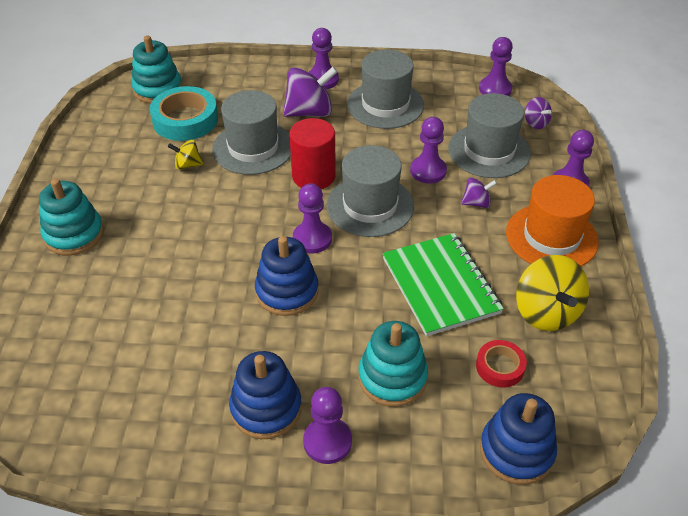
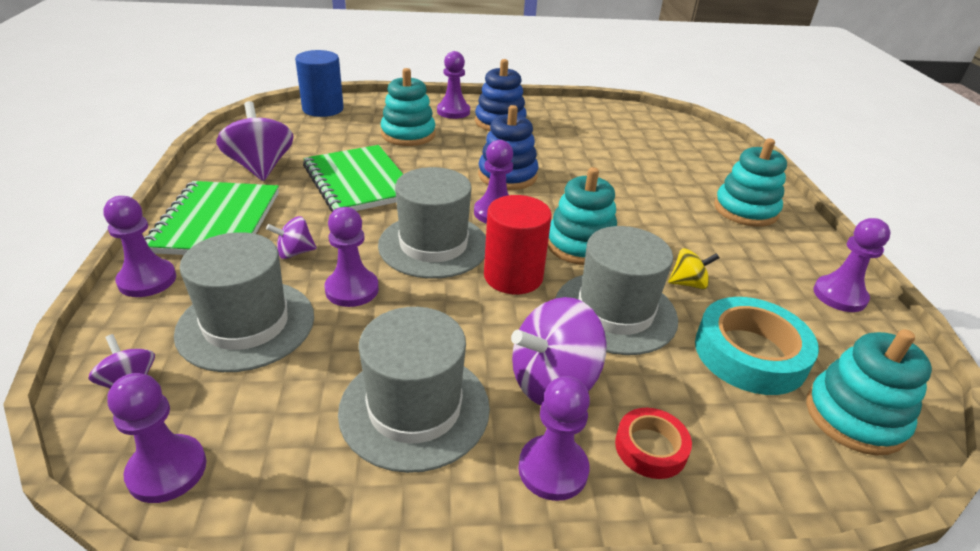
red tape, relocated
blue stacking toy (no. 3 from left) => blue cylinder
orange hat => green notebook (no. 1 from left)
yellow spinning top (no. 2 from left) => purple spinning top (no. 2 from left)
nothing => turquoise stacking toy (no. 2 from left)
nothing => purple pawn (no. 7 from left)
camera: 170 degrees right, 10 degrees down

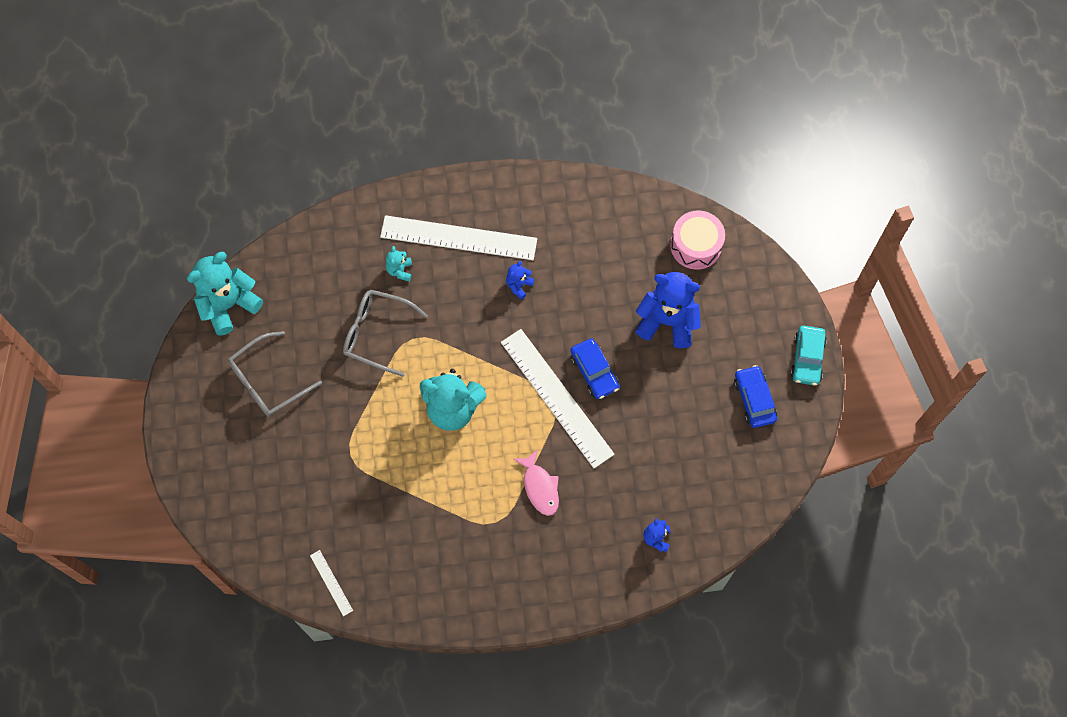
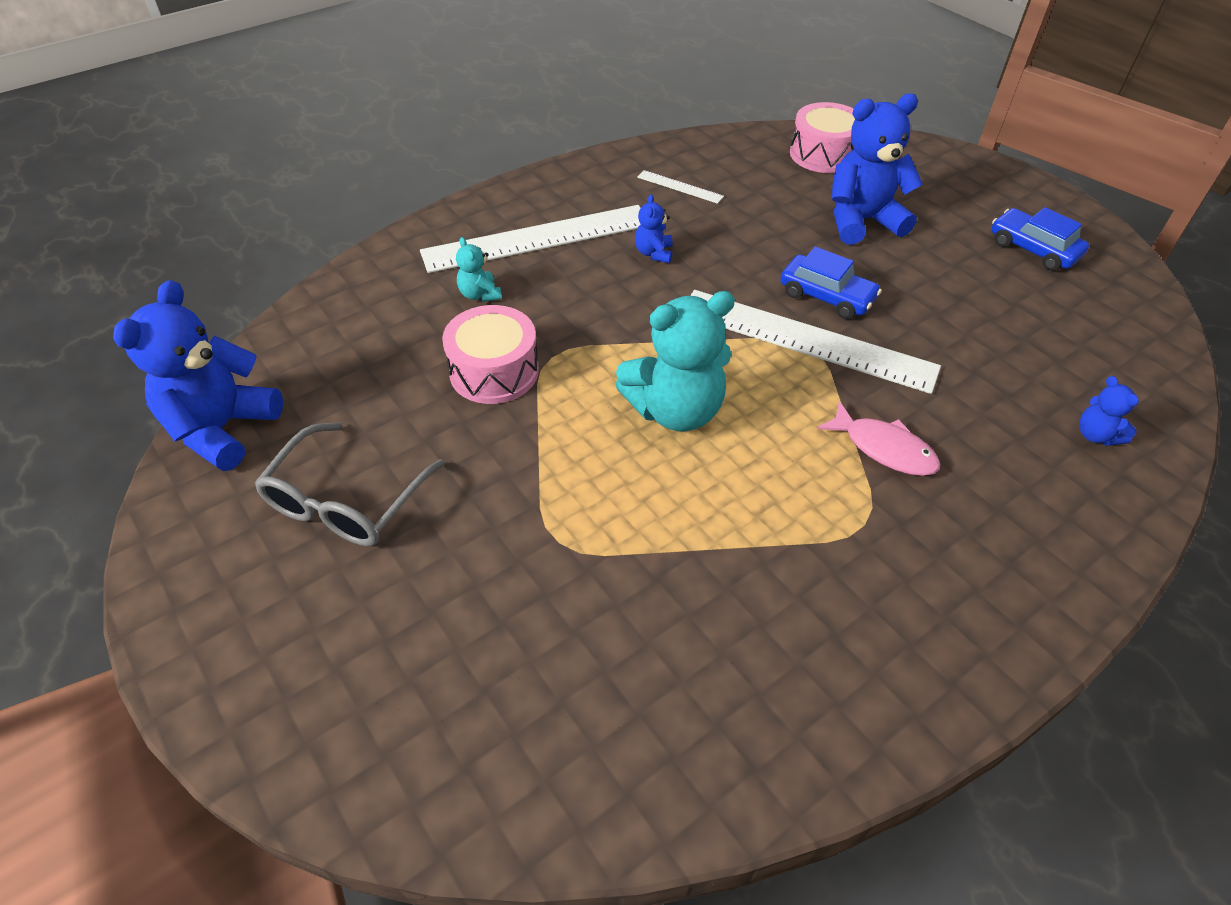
turquoise teddy bear (no. 1 from left) => blue teddy bear (no. 1 from left)
white ruler (no. 1 from left in the first image) => white ruler (no. 2 from left), relocated
grey glasses (no. 2 from left) => pink drum (no. 1 from left)
turquoise car => nothing
camera: 30 degrees left, 20 degrees down

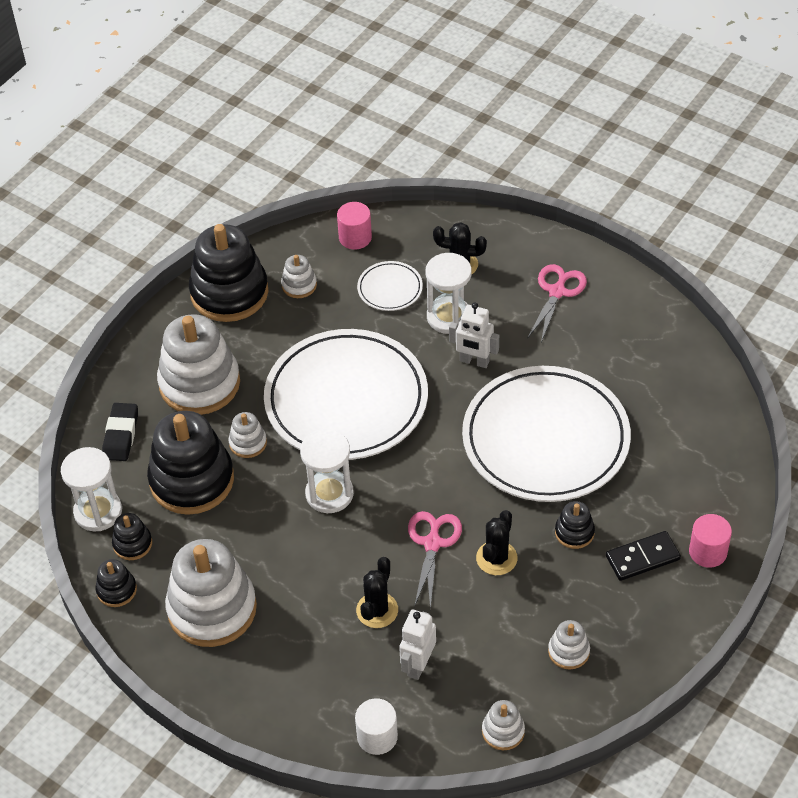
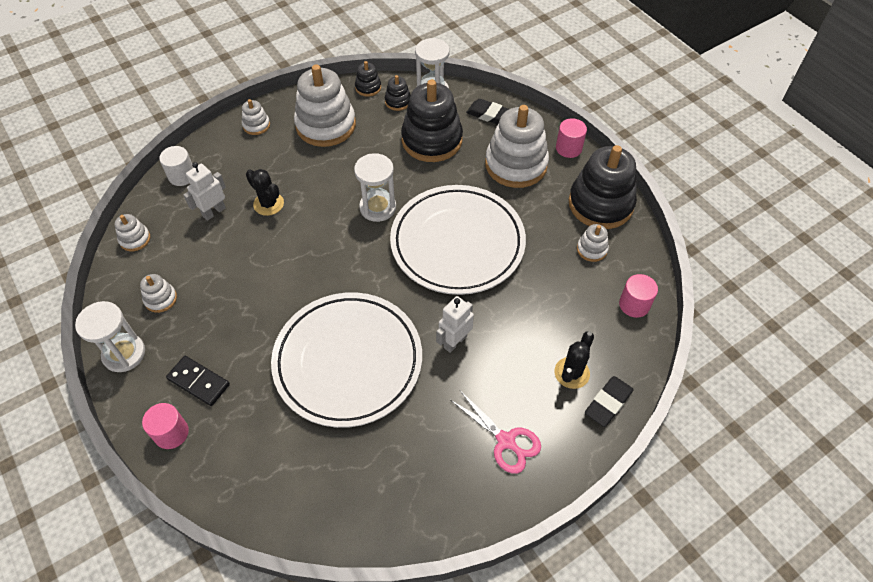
white stacking toy (no. 3 from left), relocated
white plate (no. 2 from left) => nothing
white robot (no. 1 from left), 90 degrees counterclockwise
pink scissors (no. 1 from left) => nothing
white hourglass (no. 3 from left in the first image) => white hourglass (no. 1 from left), relocated
black cactus (no. 3 from left) => nothing
black stacking toy (no. 5 from left) => nothing
black domino, 60 degrees counterclockwise
nothing => pink cylinder (no. 2 from left)
nothing => black eraser (no. 2 from left)
camera: 110 degrees right, 5 degrees up

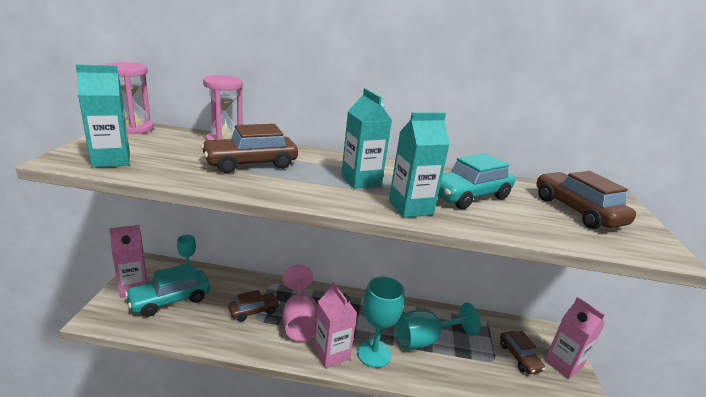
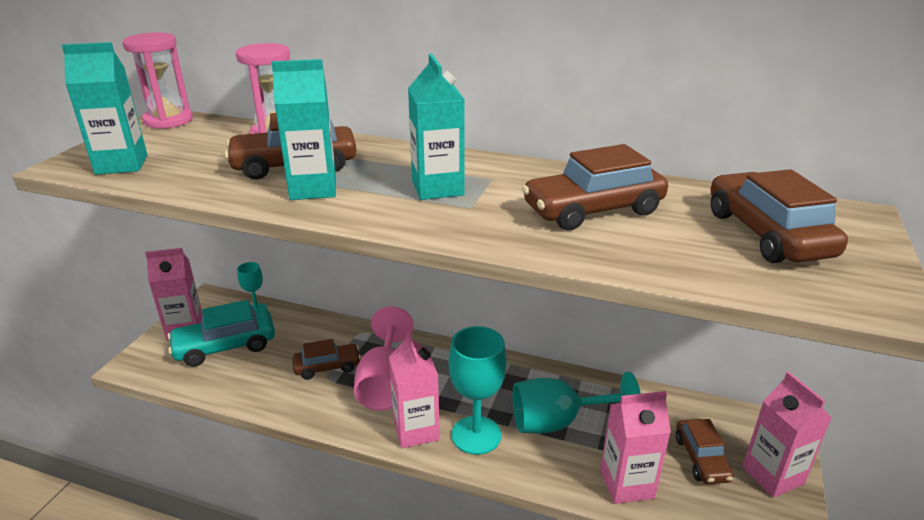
turquoise carton (no. 3 from left in the first image) => turquoise carton (no. 2 from left), relocated
turquoise car (no. 2 from left) => brown car (no. 3 from left)
nothing => pink carton (no. 3 from left)
camera: 15 degrees right, 5 degrees up

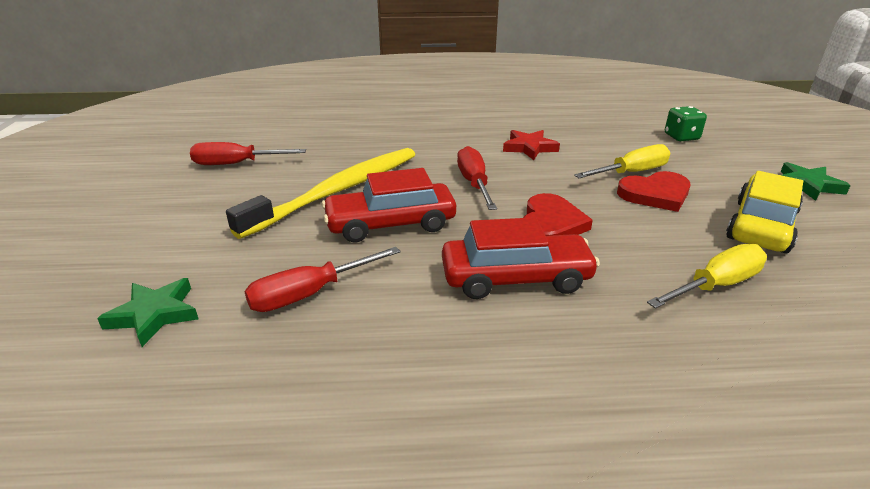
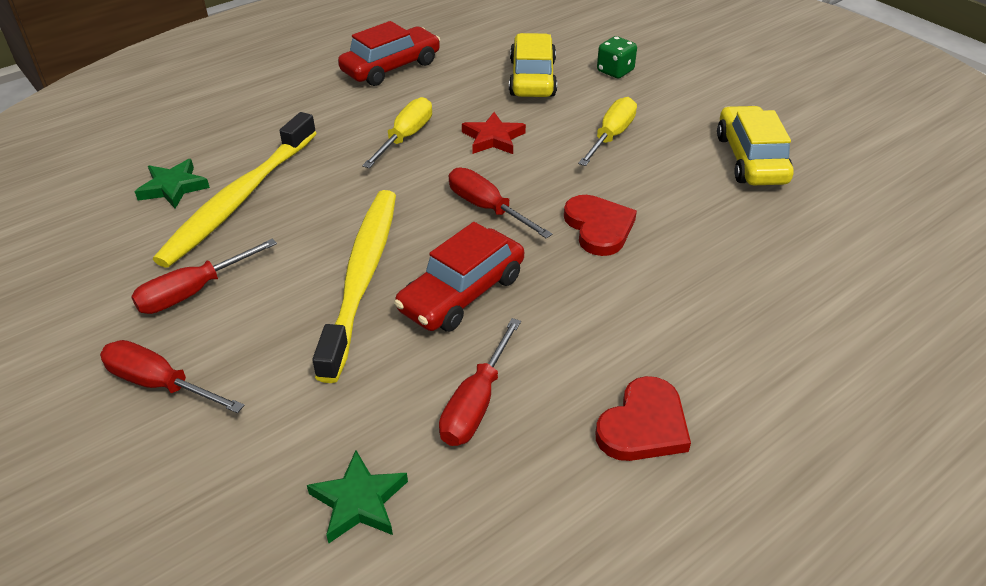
red car (no. 2 from left in the first image) => red car (no. 1 from left), relocated
red heart (no. 2 from left), relocated
yellow screwdriver (no. 2 from left in the first image) => yellow screwdriver (no. 1 from left), relocated
green star (no. 2 from left in the first image) => green star (no. 1 from left), relocated
nothing => red screwdriver (no. 1 from left)
nothing => yellow toothbrush (no. 1 from left)
nothing => yellow car (no. 1 from left)
camera: 35 degrees left, 10 degrees up

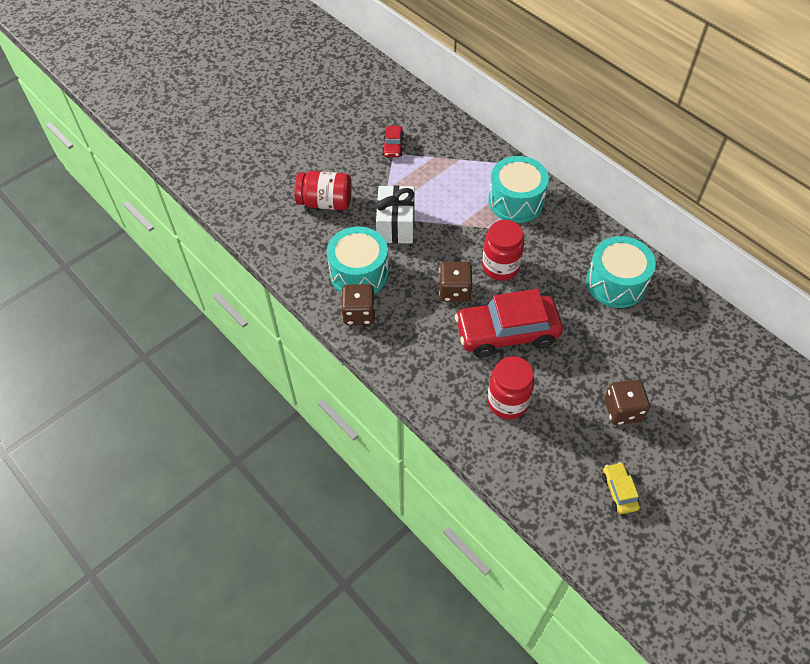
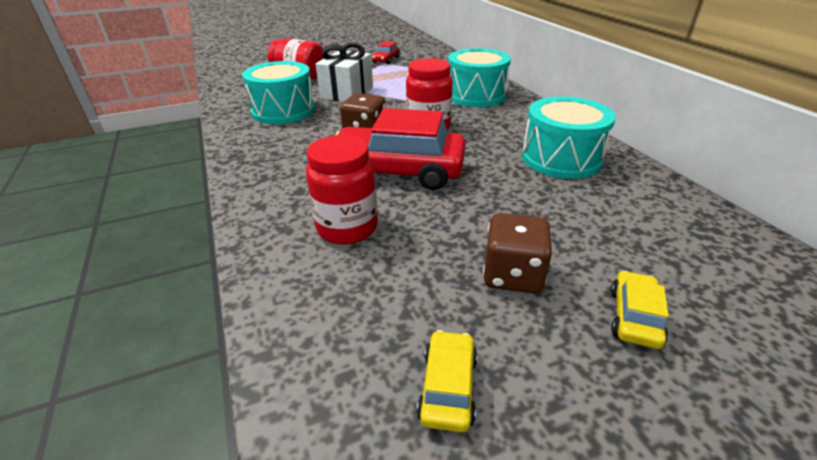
brown dice (no. 1 from left) => nothing
nothing => yellow car (no. 2 from left)
camera: 20 degrees right, 20 degrees down

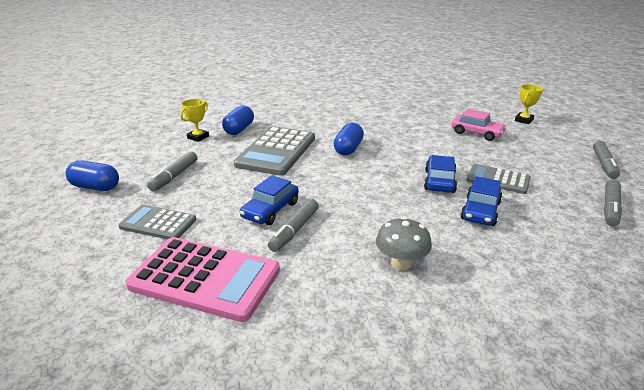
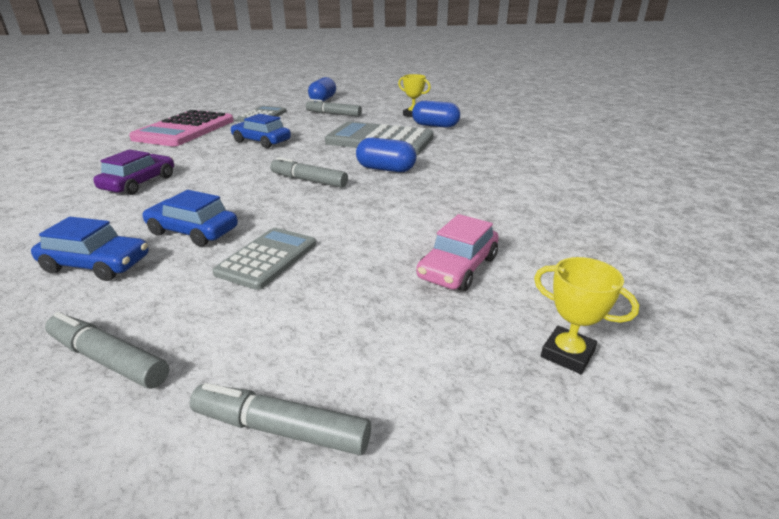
grey marker (no. 2 from left in the first image) => grey marker (no. 3 from left), relocated
grey mushroom => purple car
blue car (no. 2 from left in the first image) => blue car (no. 1 from left), relocated
camera: 90 degrees right, 0 degrees up

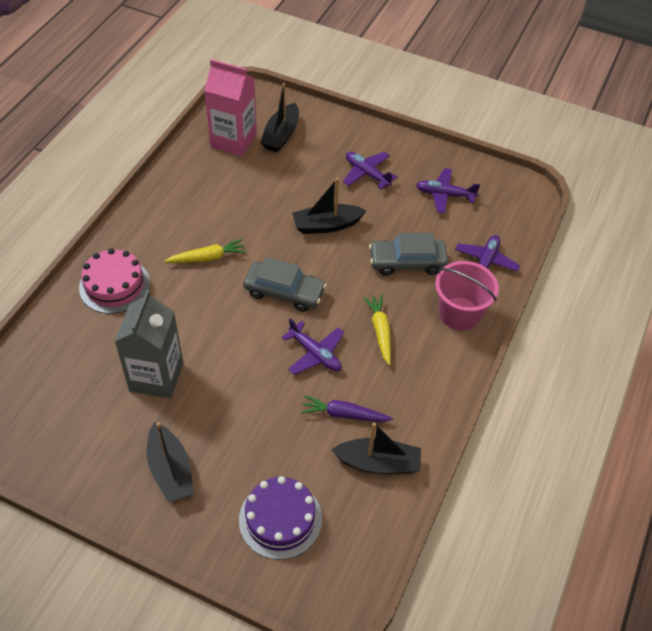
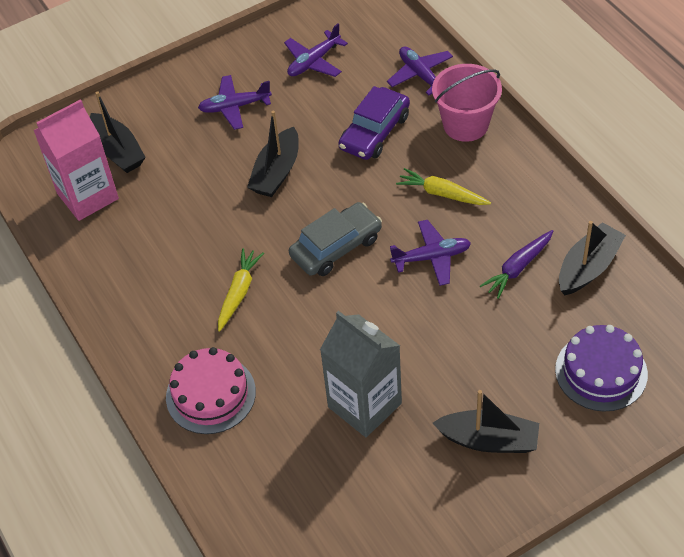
grey car (no. 2 from left) => purple car
camera: 50 degrees left, 0 degrees up

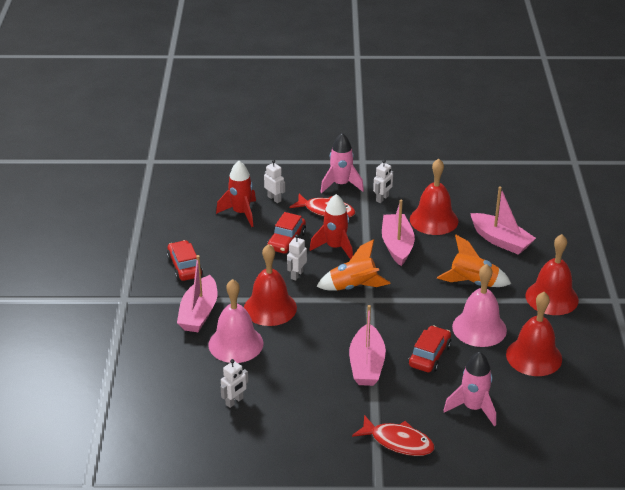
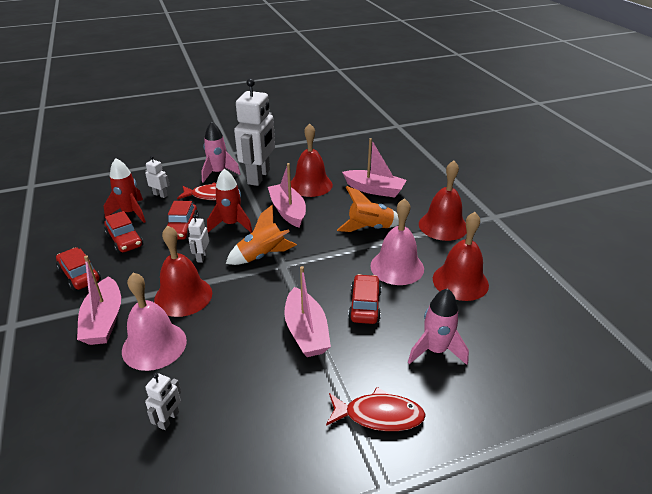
white robot (no. 4 from left), x2.39
nothing => red car (no. 2 from left)
camera: 20 degrees left, 0 degrees up

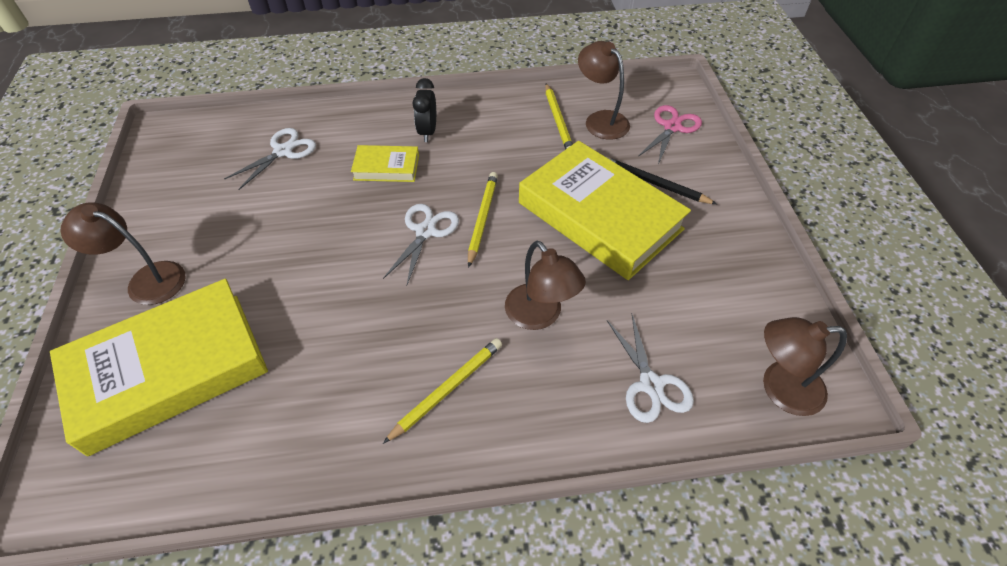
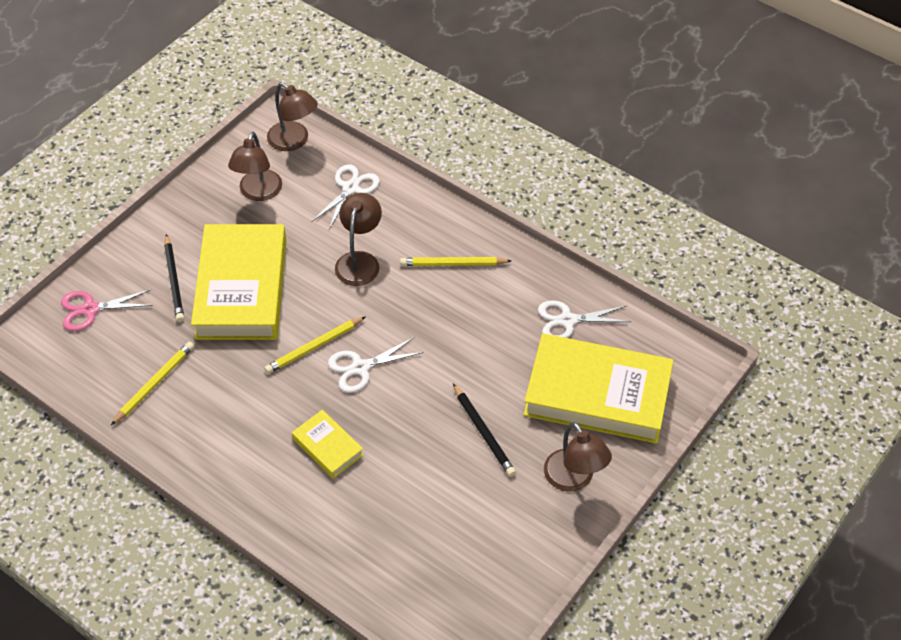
white scissors (no. 1 from left in the first image) => white scissors (no. 3 from left), relocated
black clock => nothing
brown lamp (no. 3 from left in the first image) => brown lamp (no. 1 from left), relocated
nothing => black pencil (no. 2 from left)
camera: 135 degrees left, 0 degrees up

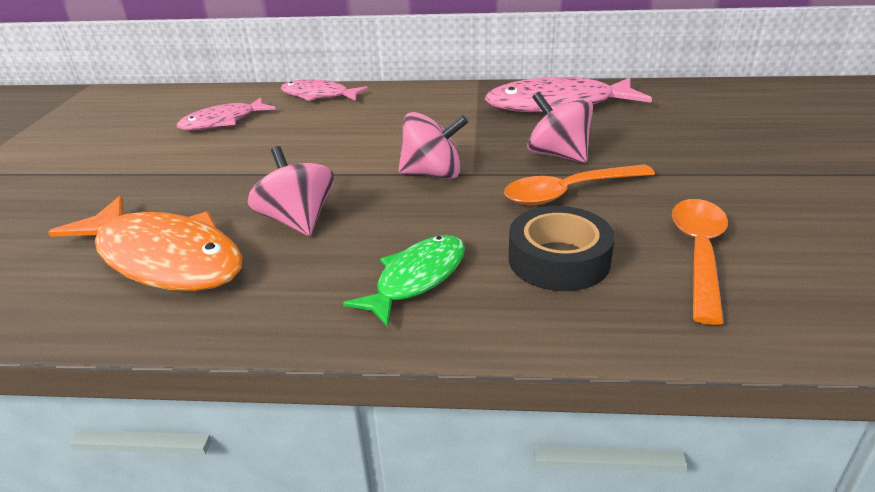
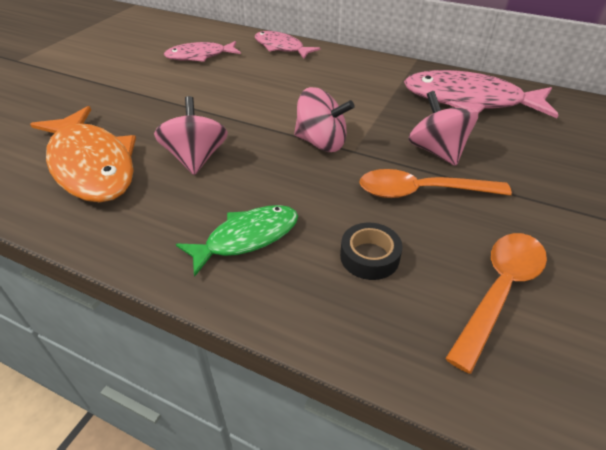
black tape, x0.66
camera: 20 degrees right, 10 degrees up

